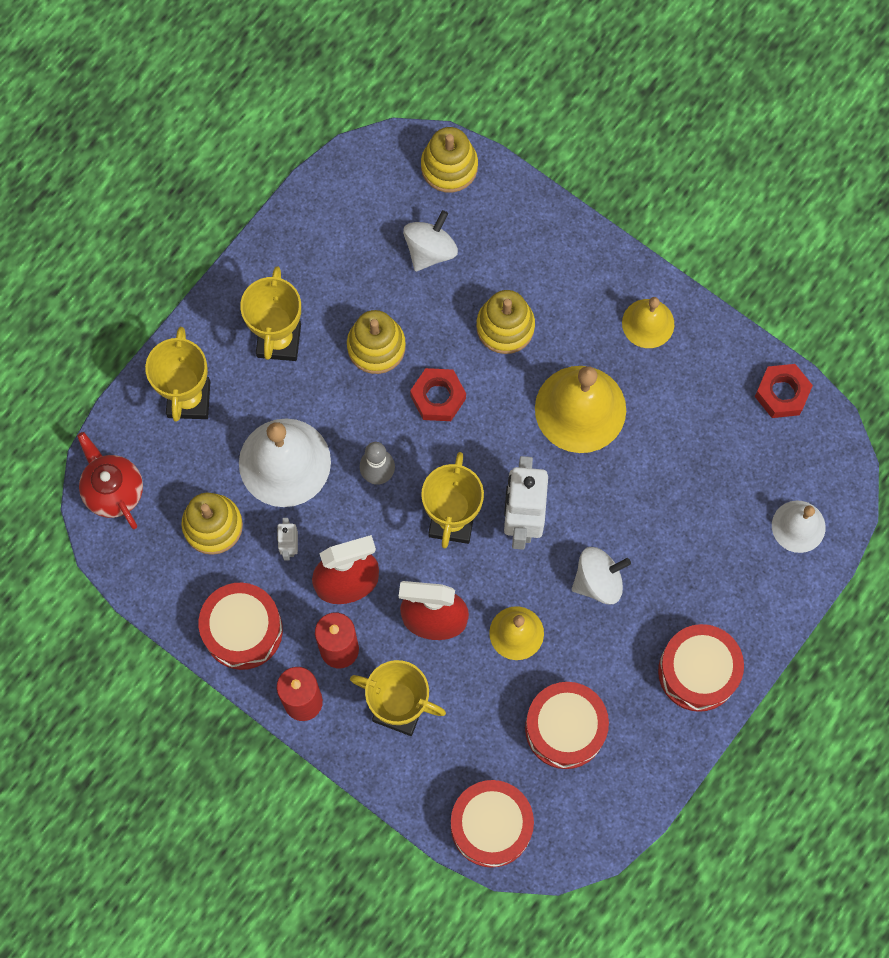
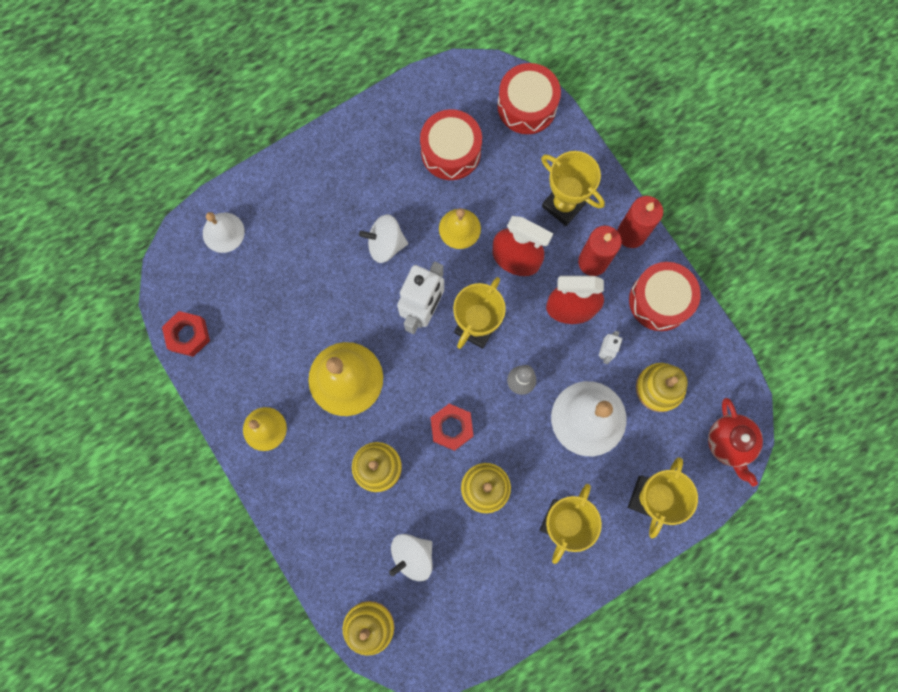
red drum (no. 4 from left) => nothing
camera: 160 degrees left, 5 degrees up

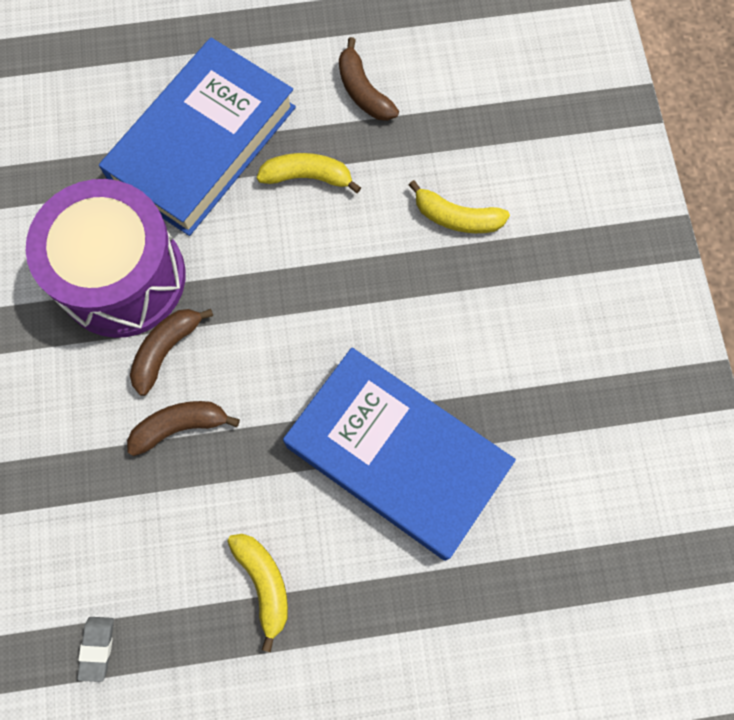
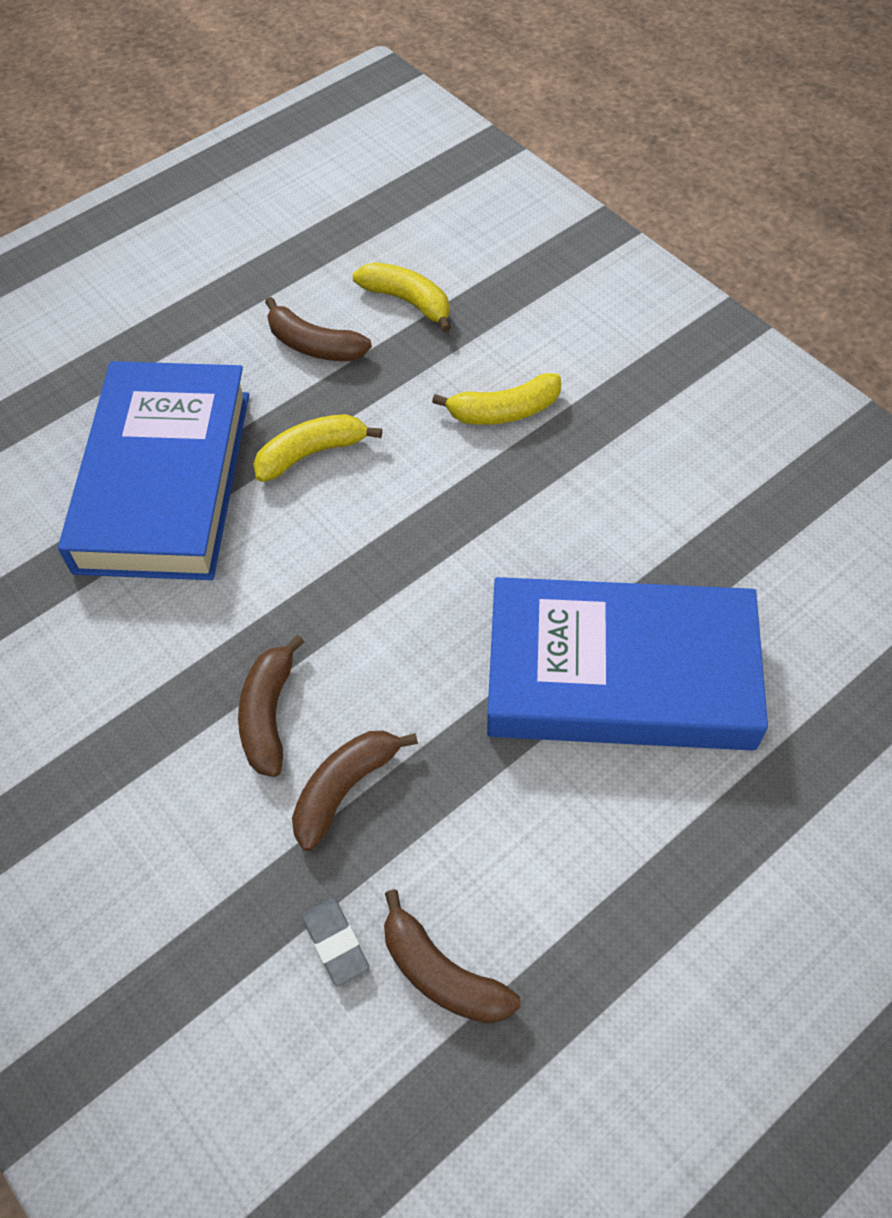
purple drum => nothing
grey eraser, relocated
yellow banana (no. 1 from left in the first image) => yellow banana (no. 2 from left), relocated
nothing => brown banana (no. 4 from left)
camera: 30 degrees left, 15 degrees down

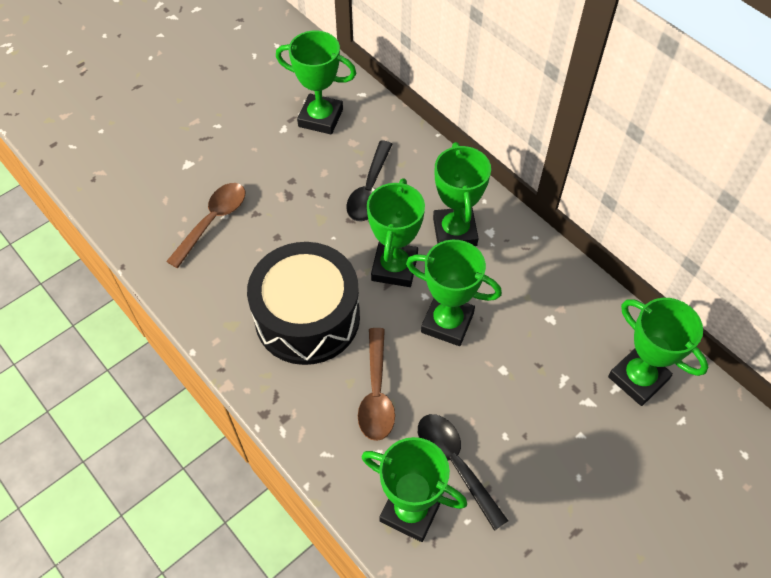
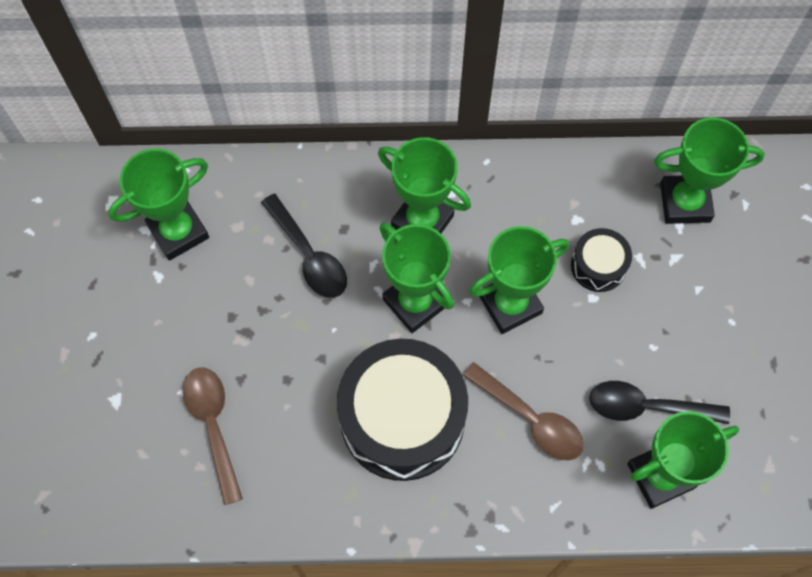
nothing => black drum (no. 2 from left)
camera: 50 degrees left, 10 degrees up

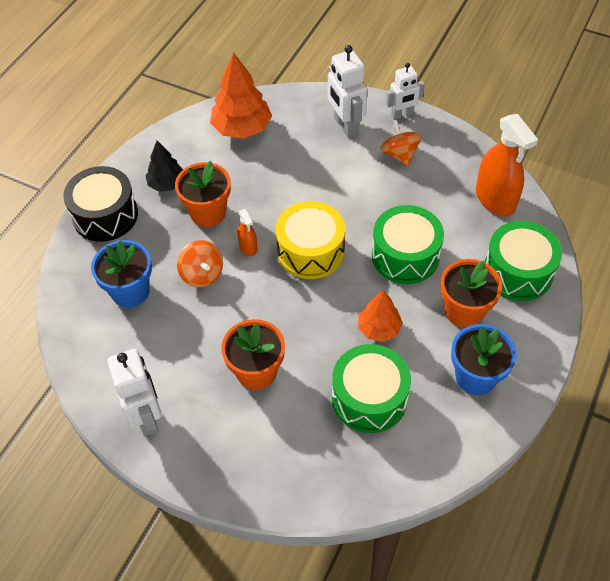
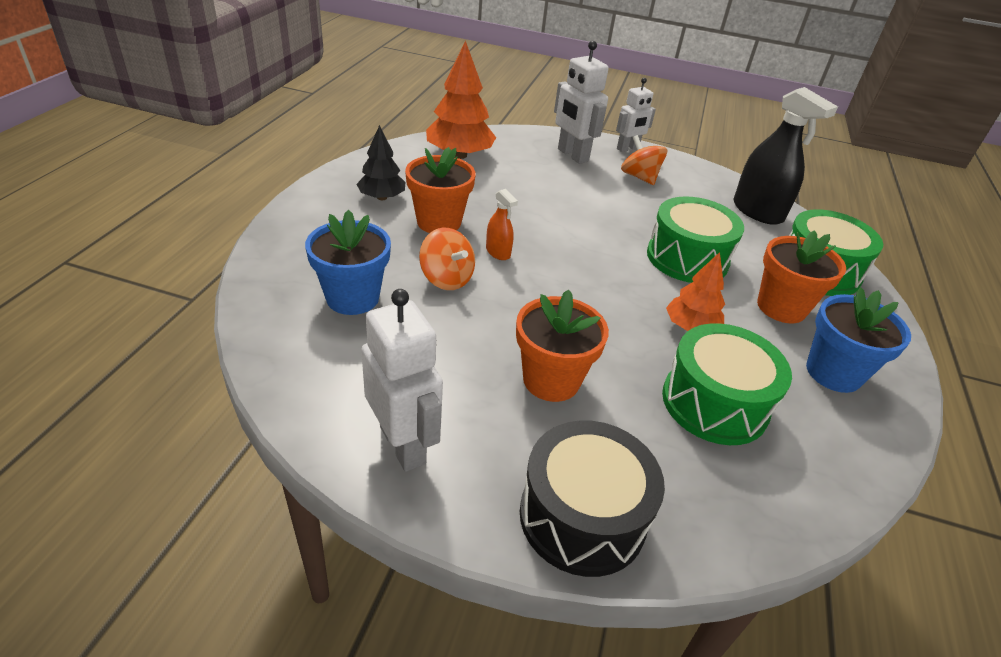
black drum, relocated
yellow drum => nothing
orange spray bottle (no. 2 from left) => black spray bottle
camera: 15 degrees left, 15 degrees down

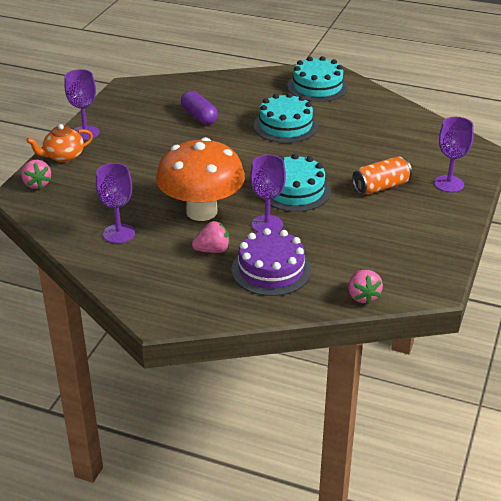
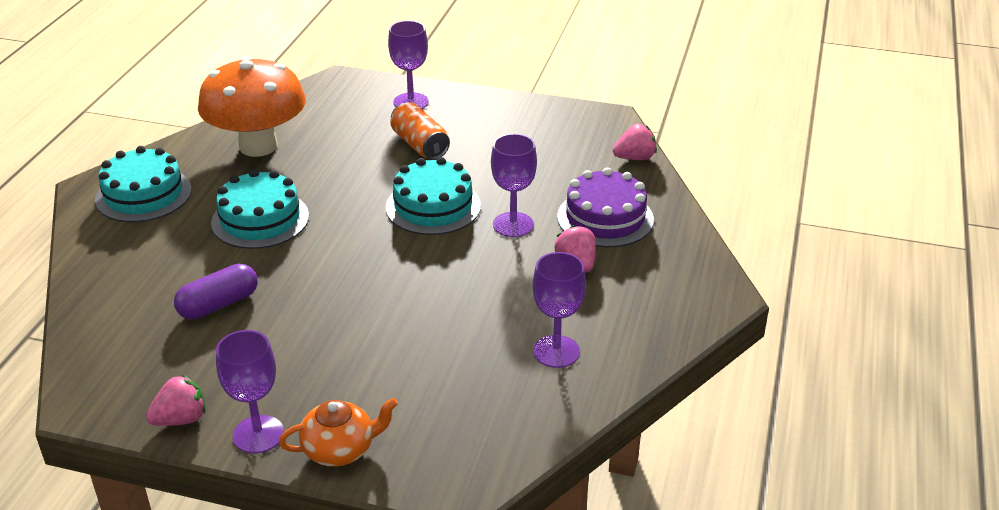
pink strawberry (no. 1 from left), relocated
orange teapot, 75 degrees counterclockwise
orange mushroom, relocated
camera: 95 degrees left, 0 degrees up

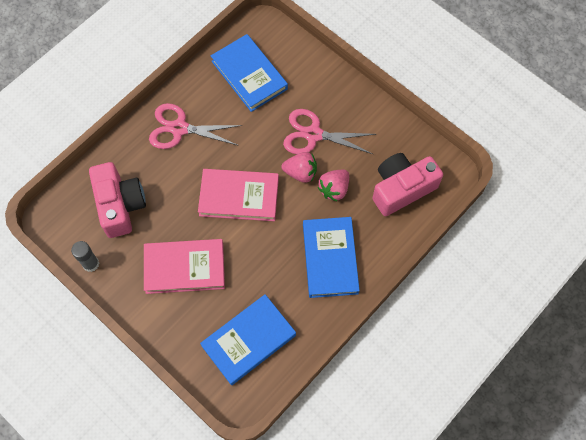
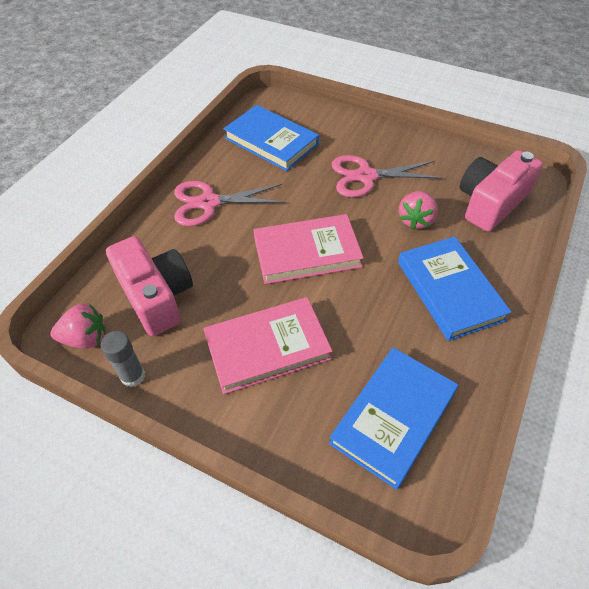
pink strawberry (no. 1 from left), relocated
camera: 15 degrees left, 15 degrees down

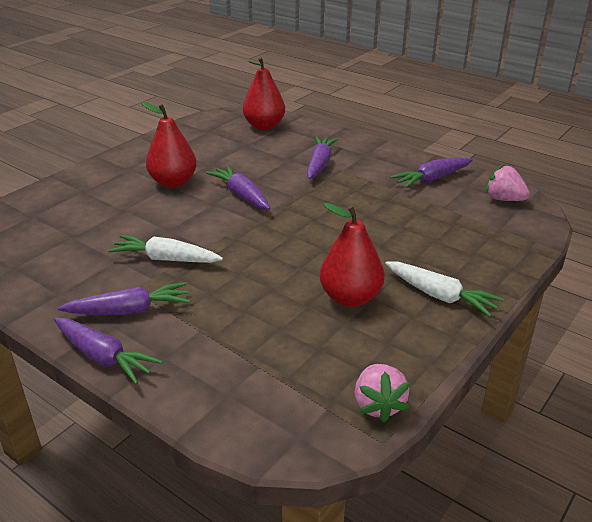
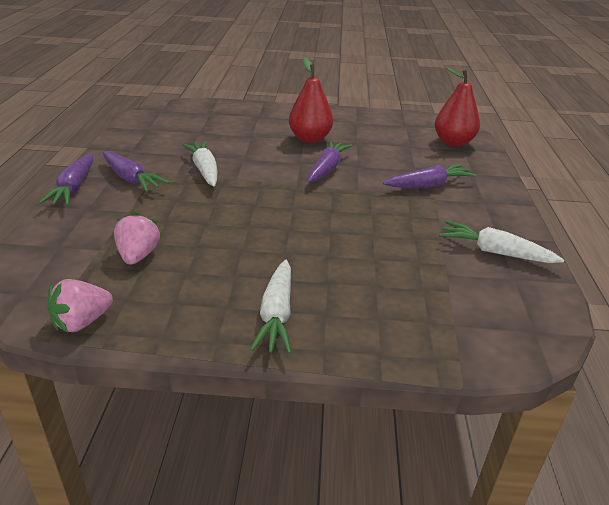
red pear (no. 3 from left) => nothing
purple carrot (no. 5 from left) => white carrot (no. 3 from left)
pink strawberry (no. 2 from left), relocated
camera: 55 degrees right, 0 degrees up

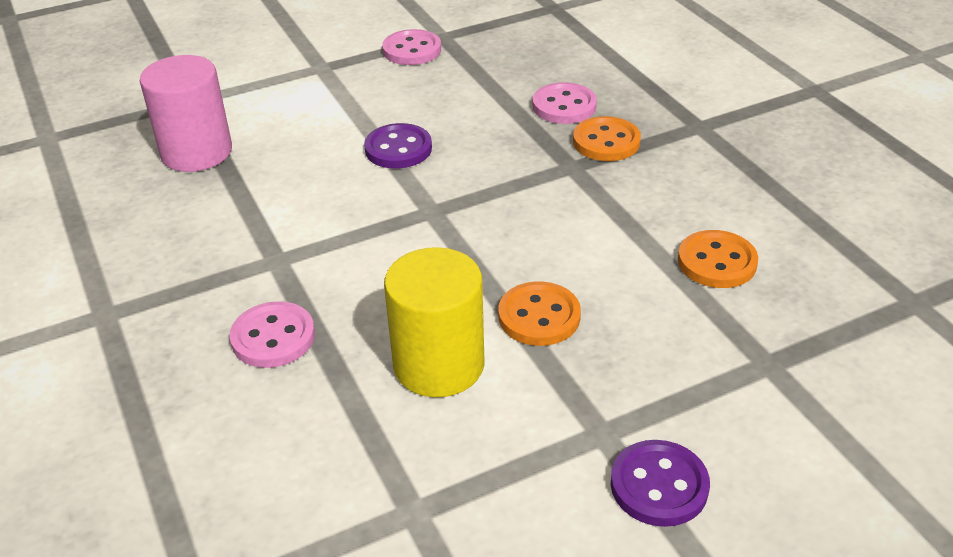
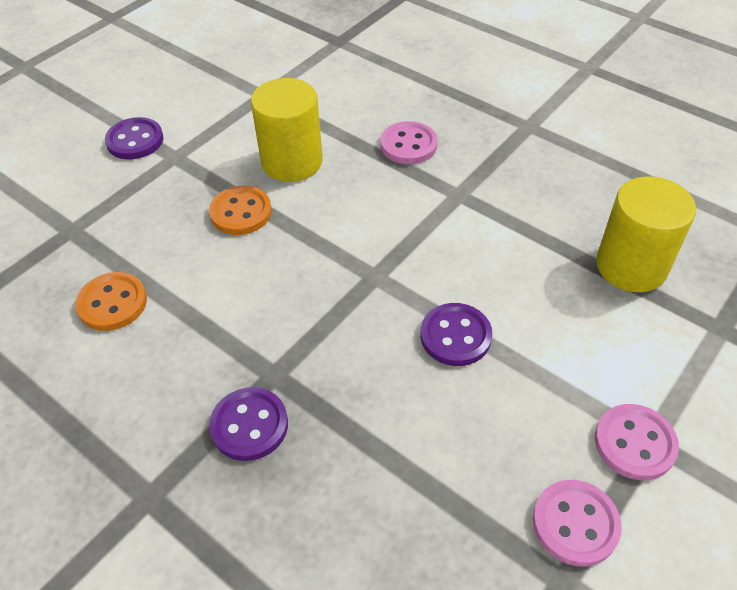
pink cylinder => yellow cylinder (no. 2 from left)
pink button (no. 3 from left), relocated
orange button (no. 2 from left) => purple button (no. 2 from left)
camera: 155 degrees right, 10 degrees up

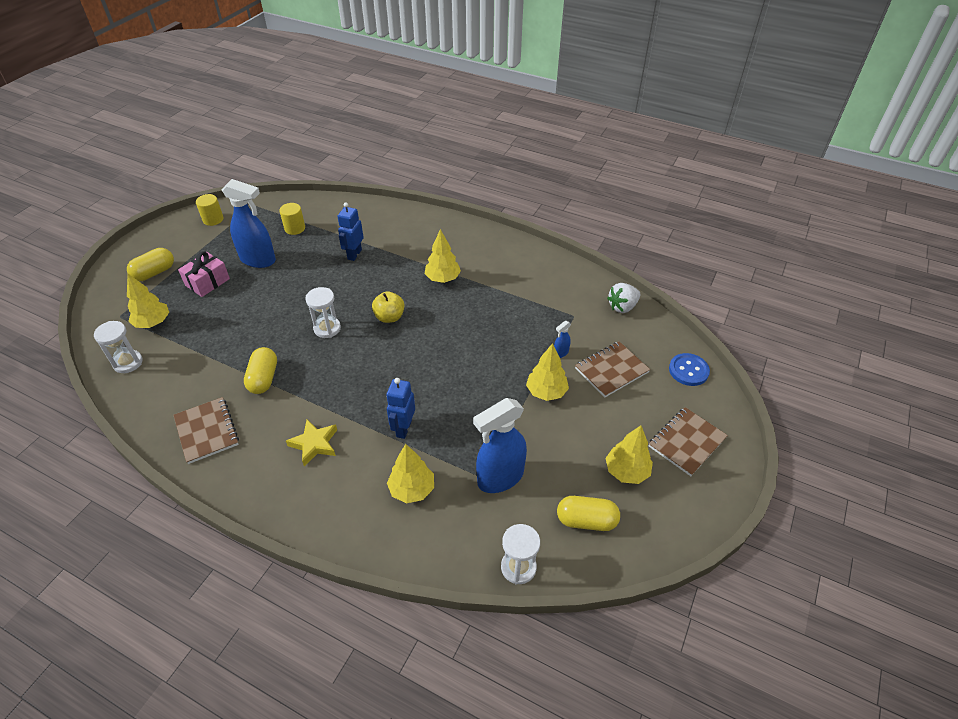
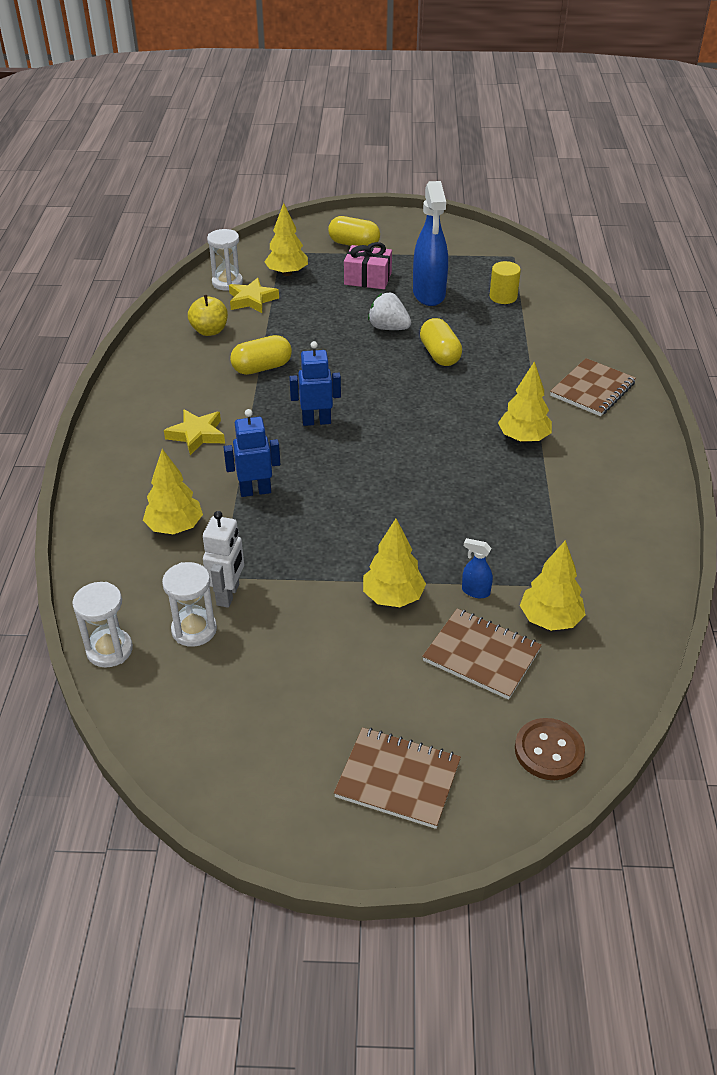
brown notebook (no. 1 from left in the first image) => brown notebook (no. 3 from left), relocated
yellow cylinder (no. 1 from left) => nothing
white hourglass (no. 2 from left), relocated
blue robot (no. 1 from left in the first image) => blue robot (no. 2 from left), relocated
yellow apple, relocated
blue spray bottle (no. 2 from left) => white robot
yellow capsule (no. 3 from left), relocated
yellow tree (no. 5 from left), relocated
white strawberry, relocated
blue button => brown button
nothing => yellow star (no. 2 from left)
camera: 65 degrees right, 5 degrees down

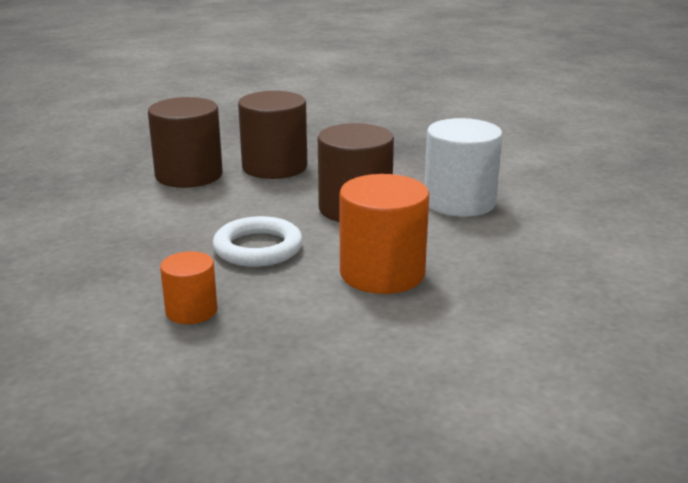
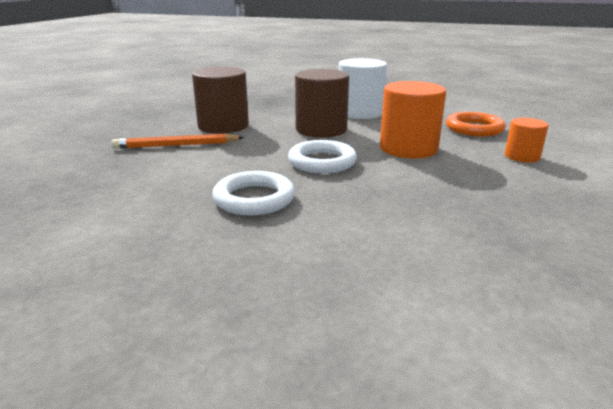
brown cylinder (no. 1 from left) => orange pencil
orange cylinder (no. 1 from left in the first image) => orange cylinder (no. 2 from left), relocated
nothing => white ring (no. 1 from left)
nothing => orange ring
camera: 45 degrees left, 0 degrees up

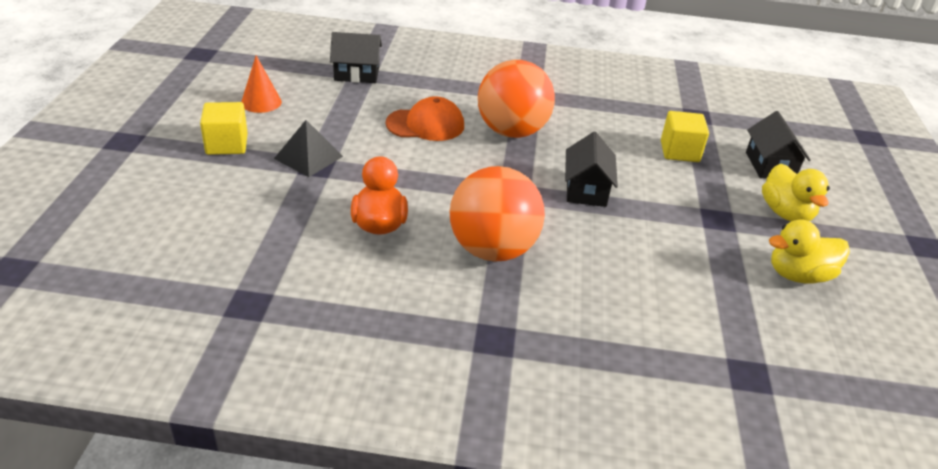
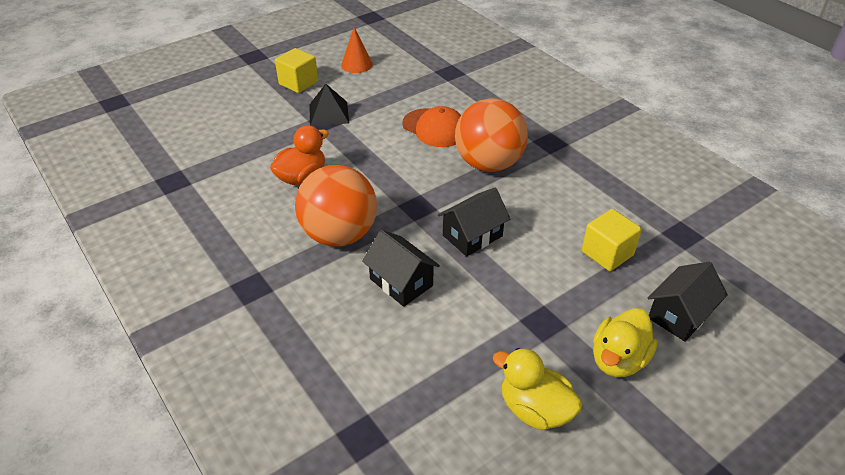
black house (no. 1 from left), relocated
camera: 50 degrees right, 5 degrees up

